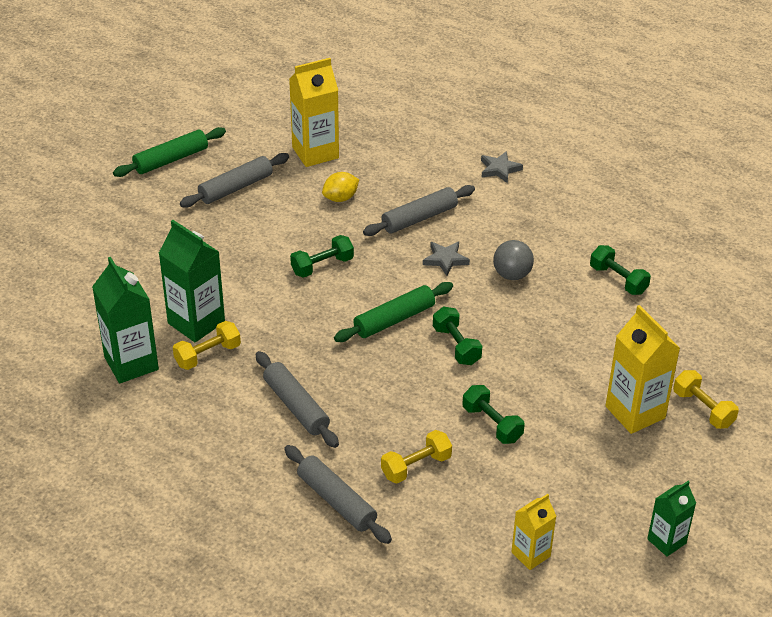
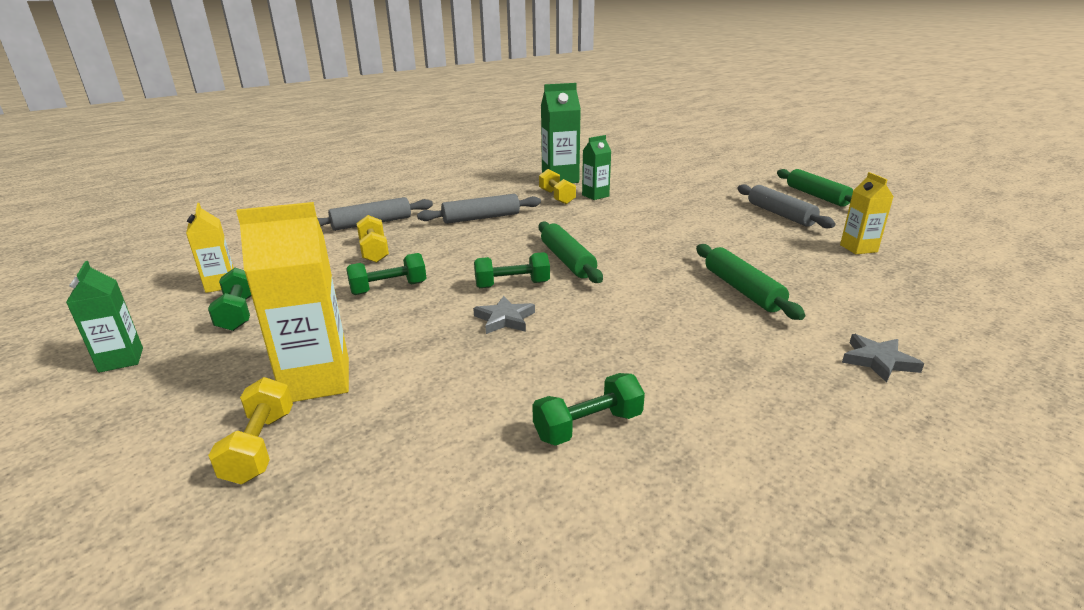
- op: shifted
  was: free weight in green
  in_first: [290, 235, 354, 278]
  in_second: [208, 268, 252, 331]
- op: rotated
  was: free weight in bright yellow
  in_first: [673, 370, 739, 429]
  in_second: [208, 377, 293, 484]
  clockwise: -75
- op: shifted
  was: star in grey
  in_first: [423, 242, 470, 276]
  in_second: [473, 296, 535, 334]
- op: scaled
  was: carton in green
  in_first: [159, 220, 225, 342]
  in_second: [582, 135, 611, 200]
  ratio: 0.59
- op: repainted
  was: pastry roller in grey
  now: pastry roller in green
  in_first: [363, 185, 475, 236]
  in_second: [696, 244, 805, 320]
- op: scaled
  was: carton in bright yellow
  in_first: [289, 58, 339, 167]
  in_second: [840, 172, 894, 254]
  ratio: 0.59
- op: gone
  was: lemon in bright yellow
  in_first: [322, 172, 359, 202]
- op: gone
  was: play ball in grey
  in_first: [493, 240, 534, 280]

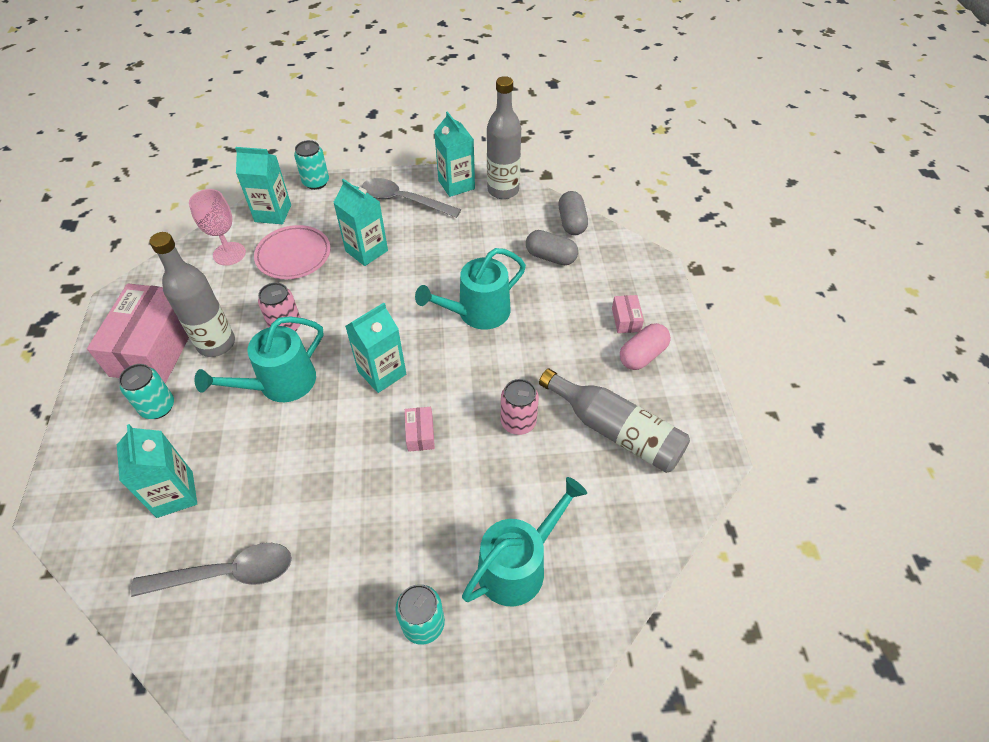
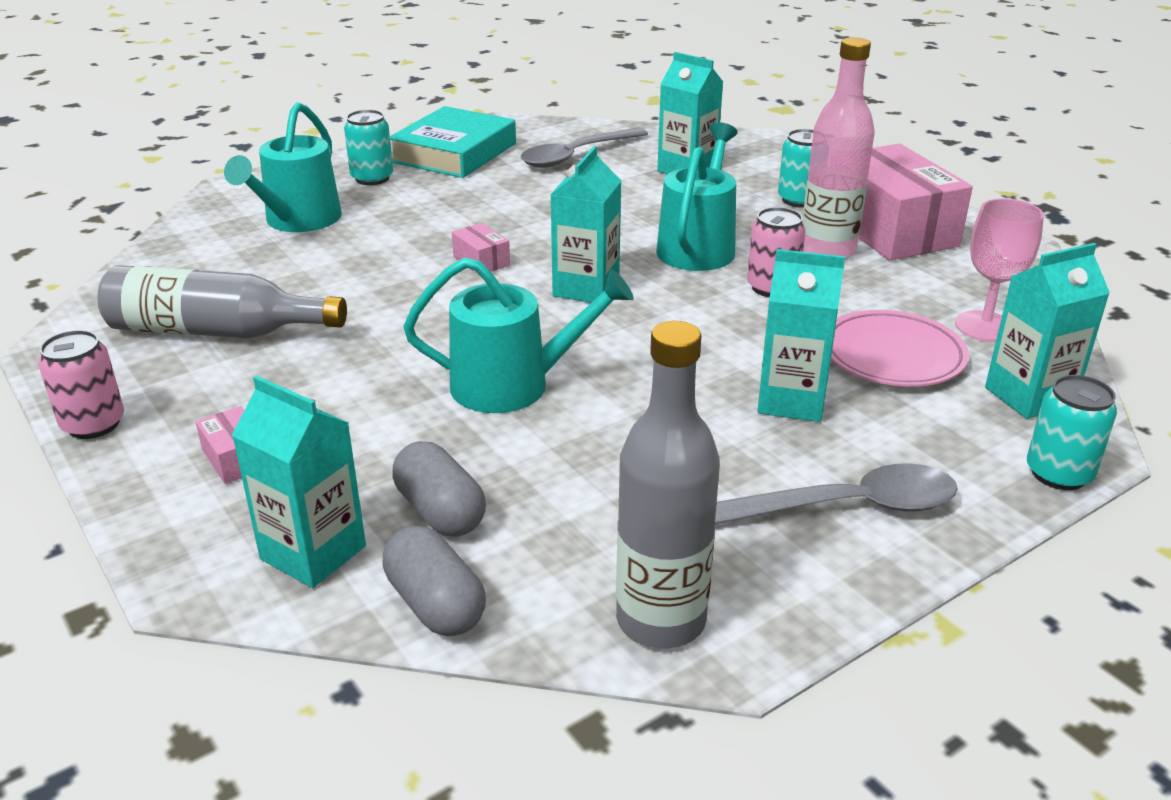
- op: shifted
  was: can in pink
  in_first: [501, 379, 539, 435]
  in_second: [38, 330, 124, 439]
- op: shifted
  was: carton in teal
  in_first: [434, 111, 475, 197]
  in_second: [232, 376, 366, 588]
- op: new
  now: hardcover in teal
  in_second: [390, 106, 516, 178]
- op: rotated
  was: pill in grey
  in_first: [526, 230, 578, 265]
  in_second: [392, 441, 486, 537]
  clockwise: 60
- op: rotated
  was: sprinkling can in teal
  in_first: [415, 248, 526, 329]
  in_second: [403, 257, 634, 413]
  clockwise: 60
- op: repainted
  was: flask in grey
  now: flask in pink
  in_first: [149, 232, 235, 357]
  in_second: [802, 37, 875, 259]
- op: gone
  was: pill in pink
  in_first: [620, 323, 671, 370]

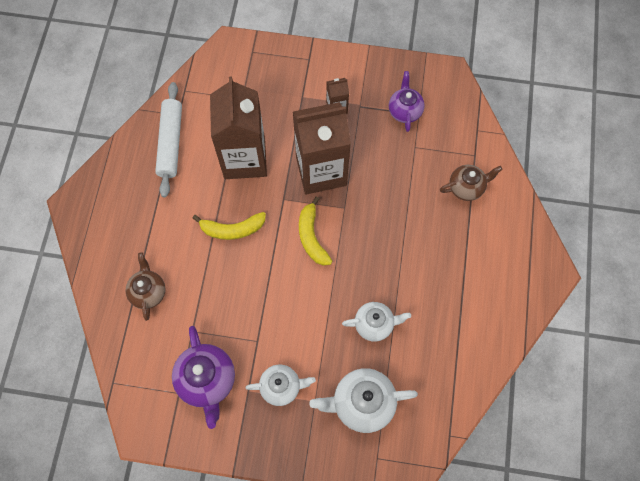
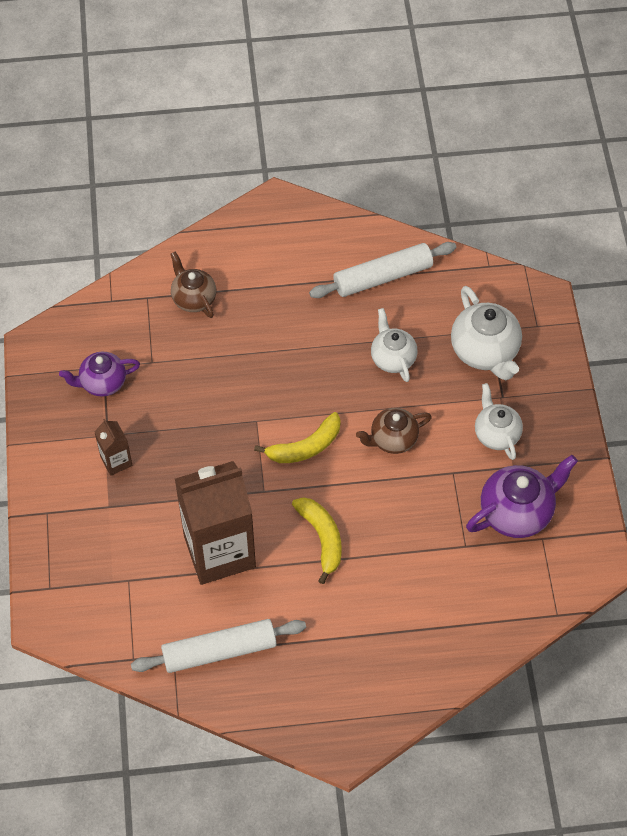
- op: new
  now: pastry roller in pure white
  in_second: [309, 242, 456, 298]
- op: shifted
  was: tea pot in brown
  in_first: [125, 252, 166, 321]
  in_second: [356, 408, 432, 454]
- op: gone
  was: carton in brown
  in_first: [293, 102, 351, 194]

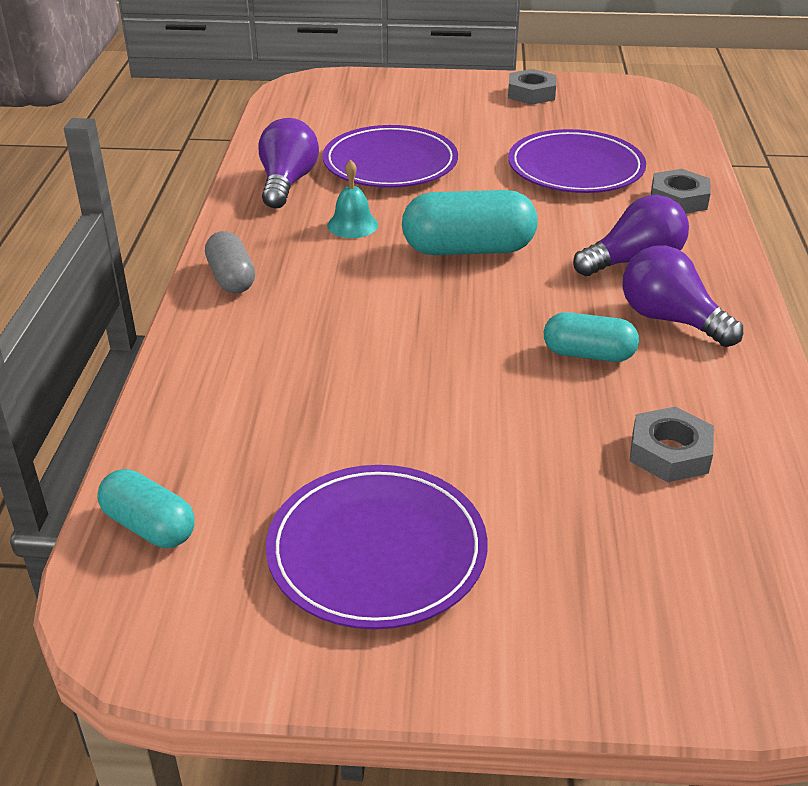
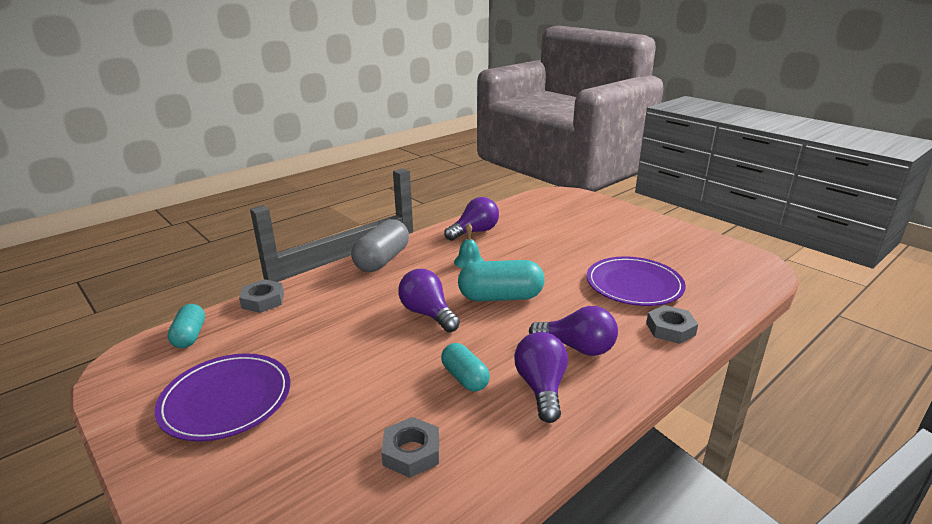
- op: shifted
  was: hex nut in grey
  in_first: [508, 69, 556, 105]
  in_second: [239, 279, 284, 313]
- op: scaled
  was: pill in grey
  in_first: [205, 231, 255, 293]
  in_second: [351, 219, 409, 272]
  ratio: 1.64
- op: new
  now: lightbulb in purple
  in_second: [398, 269, 460, 332]
- op: rotated
  was: pill in teal
  in_first: [402, 190, 538, 255]
  in_second: [458, 260, 545, 301]
  clockwise: -45
- op: gone
  was: flat dish in purple
  in_first: [322, 125, 458, 188]

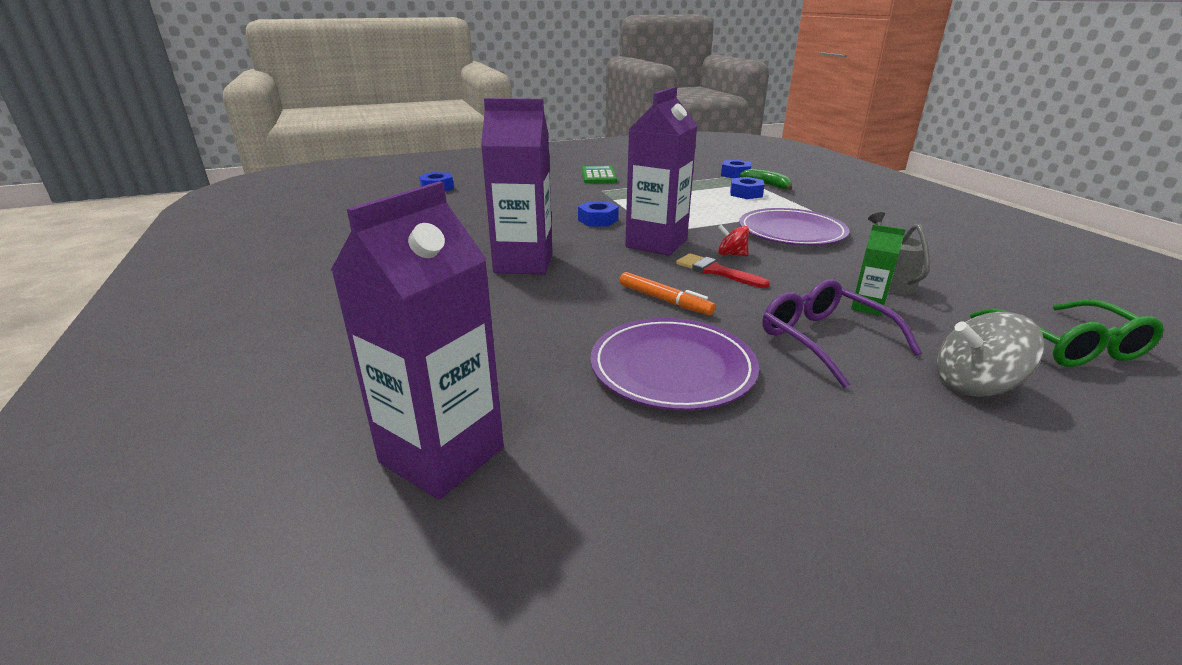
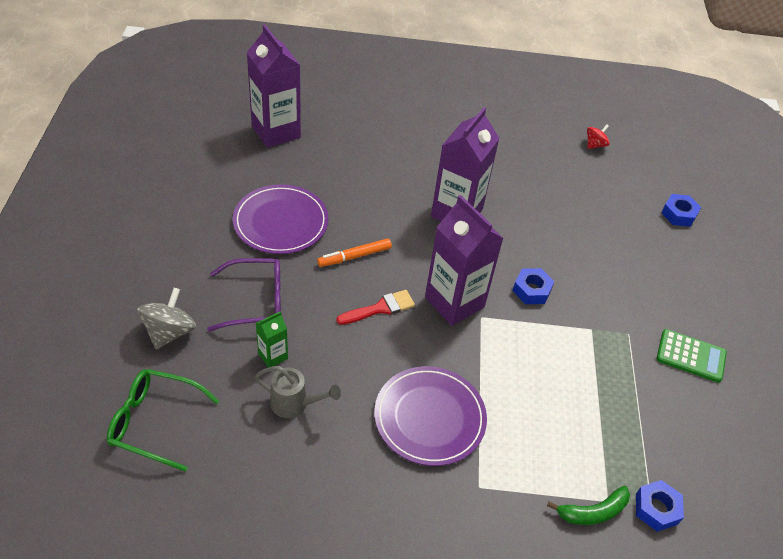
- op: shifted
  was: whirligig in red
  in_first: [718, 225, 749, 256]
  in_second: [587, 125, 610, 149]
- op: gone
  was: hex nut in blue
  in_first: [730, 177, 764, 199]

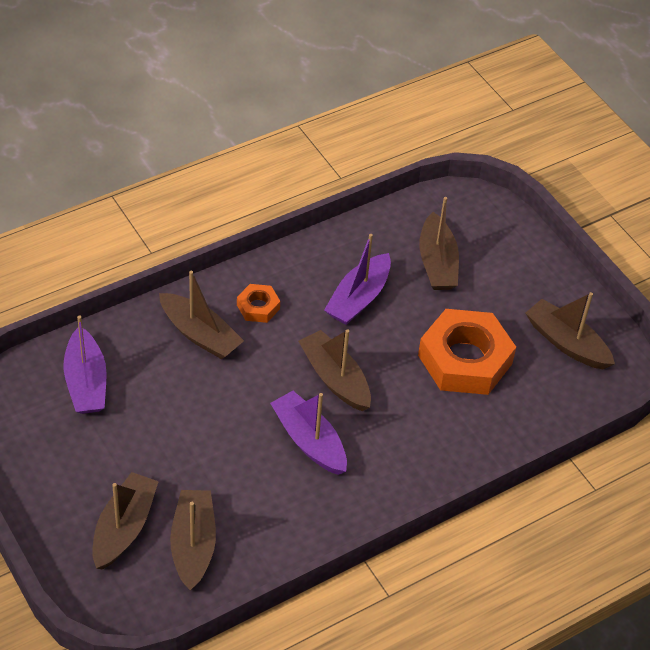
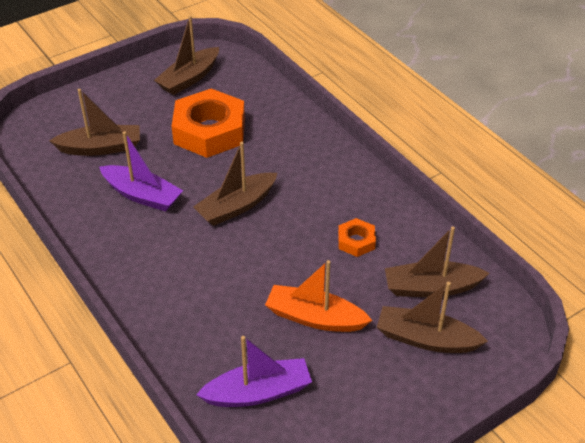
- op: new
  now: boat in bright orange
  in_second: [265, 260, 373, 332]
- op: shifted
  was: hex nut in bright orange
  in_first: [237, 284, 280, 323]
  in_second: [338, 218, 376, 257]
- op: gone
  was: boat in brown
  in_first: [159, 271, 244, 359]
- op: gone
  was: boat in purple
  in_first: [270, 391, 347, 475]

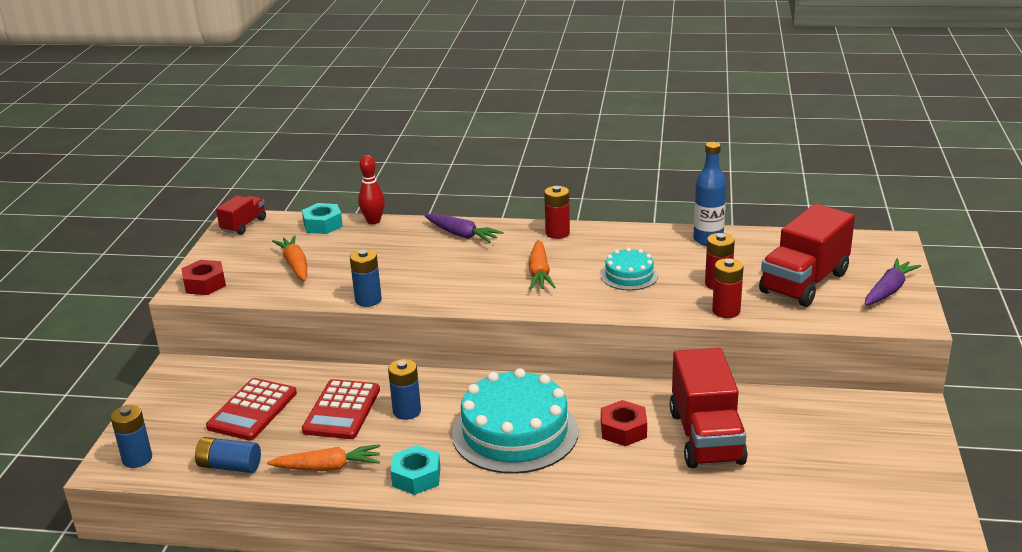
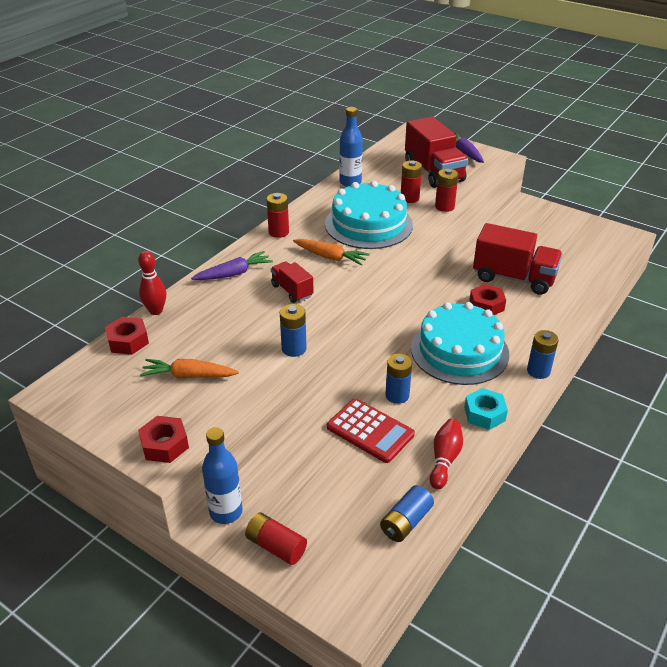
- op: repainted
  was: hex nut in teal
  now: hex nut in red
  in_first: [302, 203, 343, 234]
  in_second: [105, 317, 149, 355]
- op: new
  now: flask in blue
  in_second: [202, 427, 242, 524]
- op: new
  now: battery in red
  in_second: [245, 512, 307, 565]
- op: shifted
  was: lorry in red
  in_first: [216, 195, 266, 235]
  in_second: [271, 261, 314, 303]
- op: scaled
  was: gateau in teal
  in_first: [601, 247, 658, 290]
  in_second: [325, 181, 413, 249]
  ratio: 1.99
- op: swapped
  was: toy carrot in bright orange
  now: tenpin in red
  in_first: [267, 444, 380, 471]
  in_second: [430, 419, 463, 489]
- op: shifted
  was: battery in blue
  in_first: [111, 405, 152, 468]
  in_second: [527, 330, 558, 379]
- op: gone
  was: pocket calculator in red
  in_first: [206, 378, 297, 440]

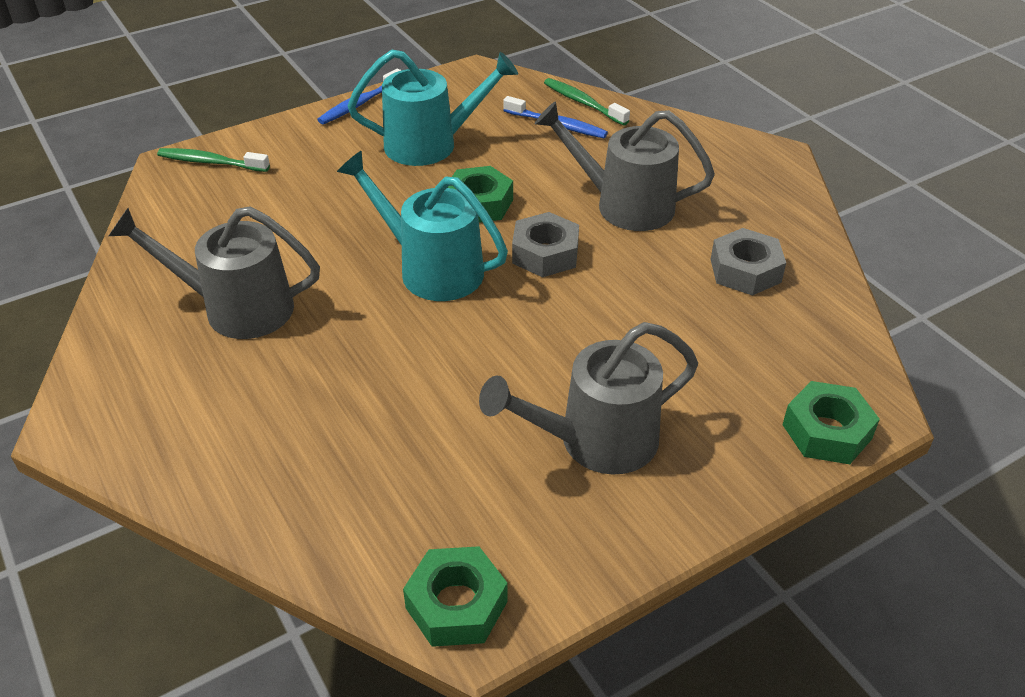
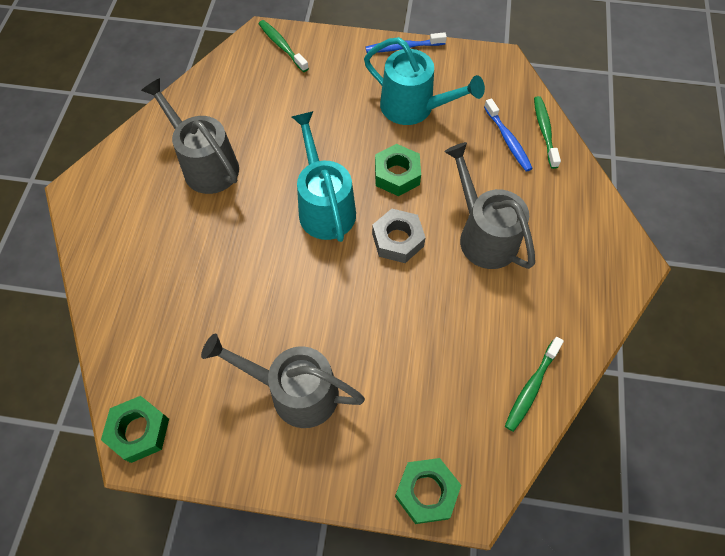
- op: new
  now: tooth brush in green
  in_second: [505, 337, 564, 432]
- op: gone
  was: hex nut in grey
  in_first: [711, 228, 786, 296]

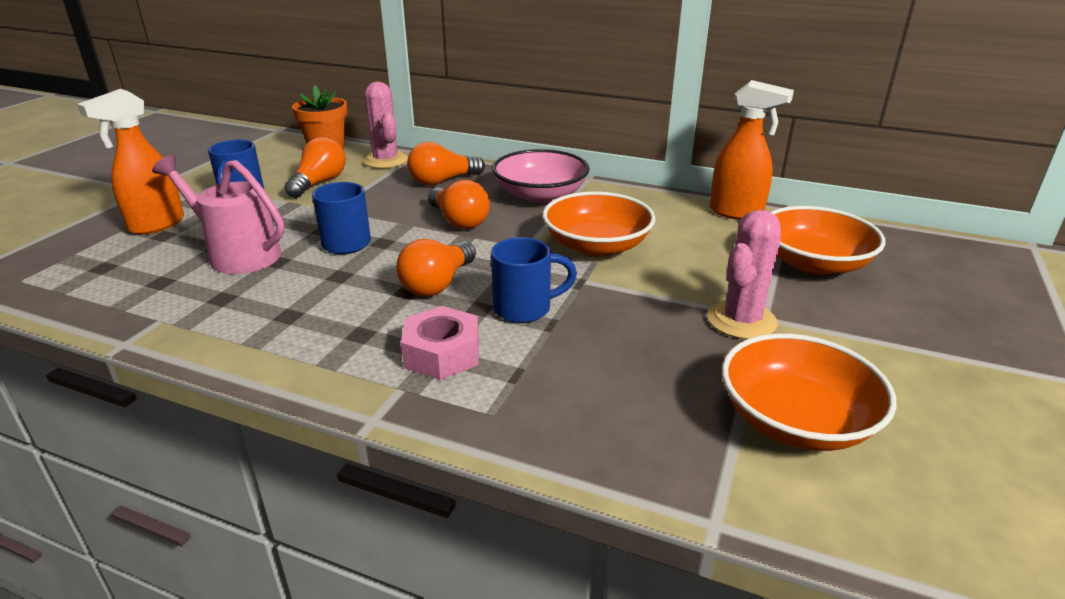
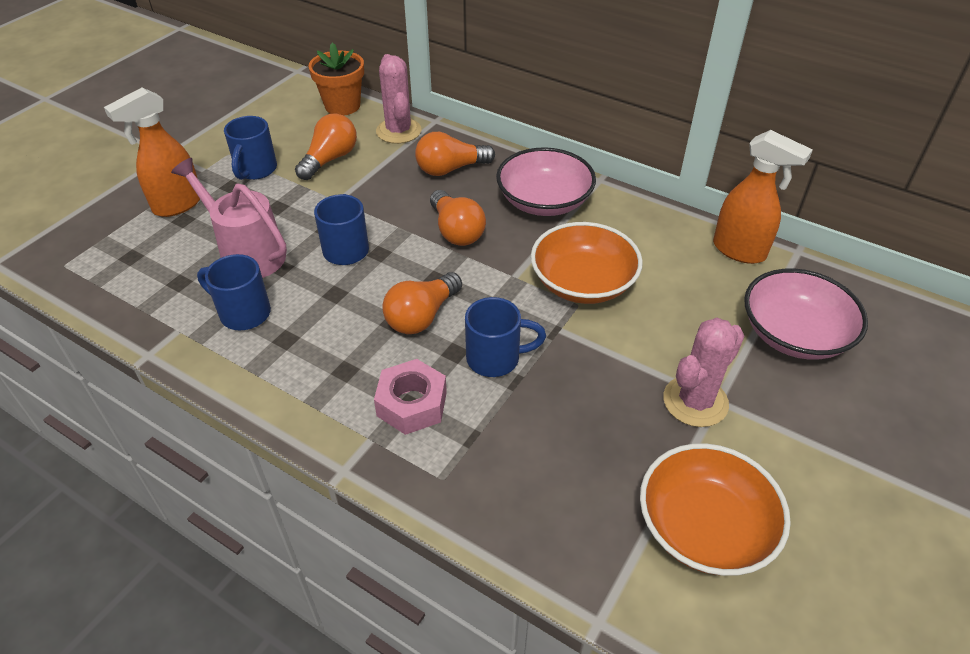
- op: new
  now: mug in blue
  in_second: [197, 254, 271, 330]
- op: repainted
  was: deep dish in bright orange
  now: deep dish in pink
  in_first: [771, 206, 885, 275]
  in_second: [744, 269, 868, 360]

